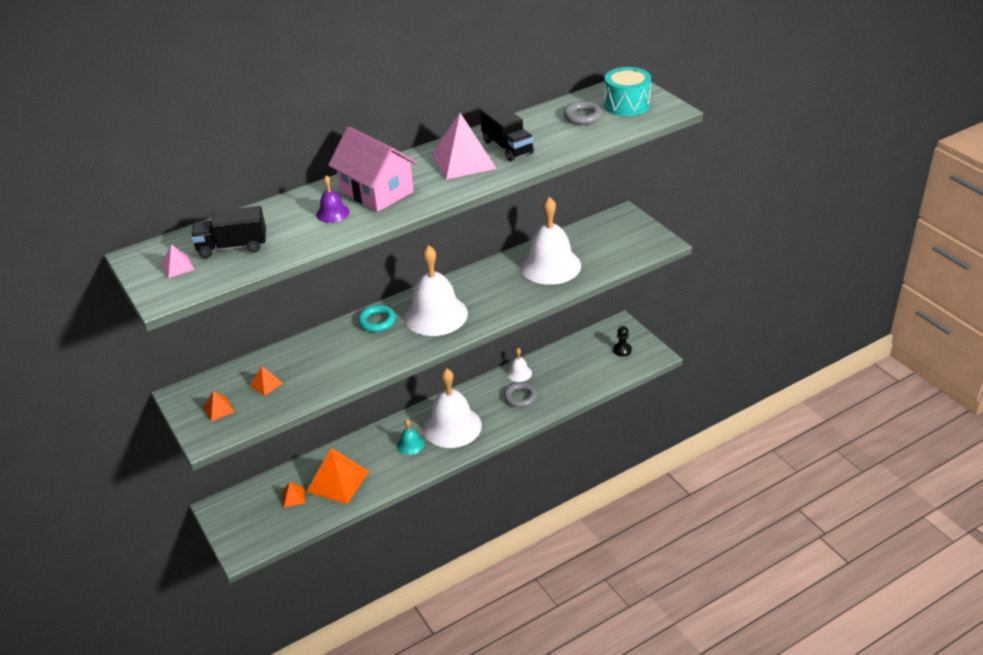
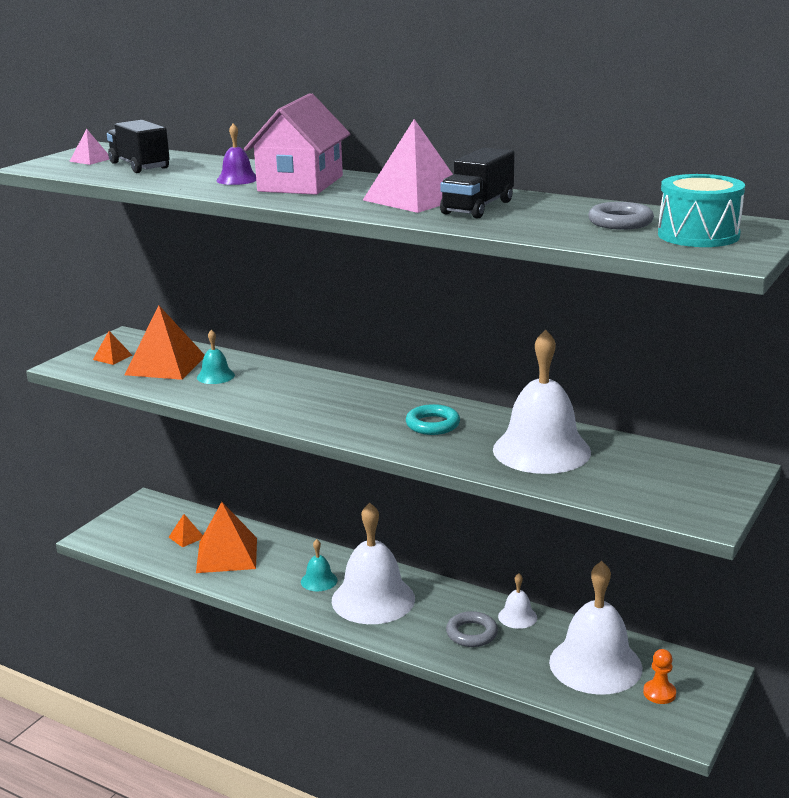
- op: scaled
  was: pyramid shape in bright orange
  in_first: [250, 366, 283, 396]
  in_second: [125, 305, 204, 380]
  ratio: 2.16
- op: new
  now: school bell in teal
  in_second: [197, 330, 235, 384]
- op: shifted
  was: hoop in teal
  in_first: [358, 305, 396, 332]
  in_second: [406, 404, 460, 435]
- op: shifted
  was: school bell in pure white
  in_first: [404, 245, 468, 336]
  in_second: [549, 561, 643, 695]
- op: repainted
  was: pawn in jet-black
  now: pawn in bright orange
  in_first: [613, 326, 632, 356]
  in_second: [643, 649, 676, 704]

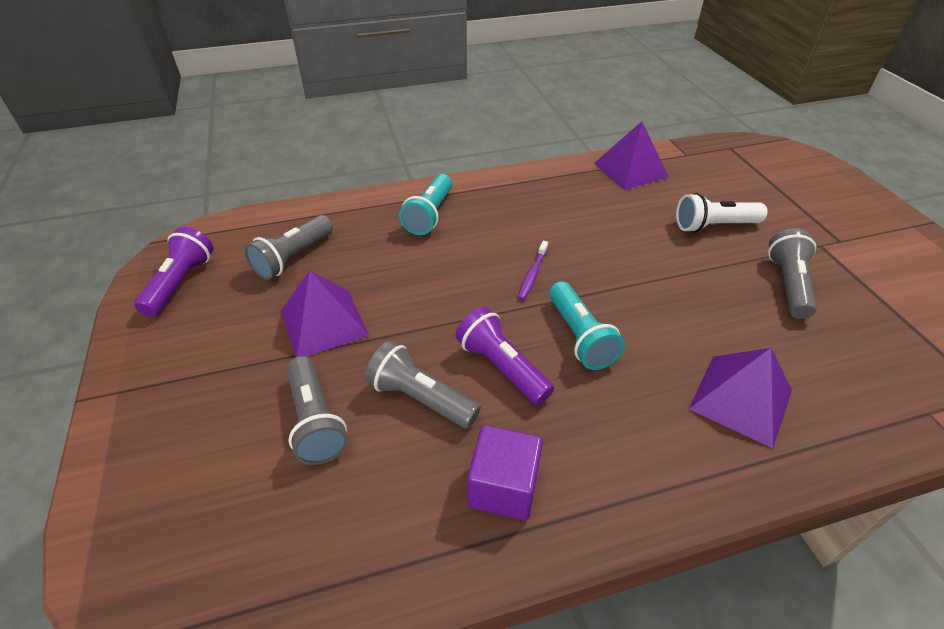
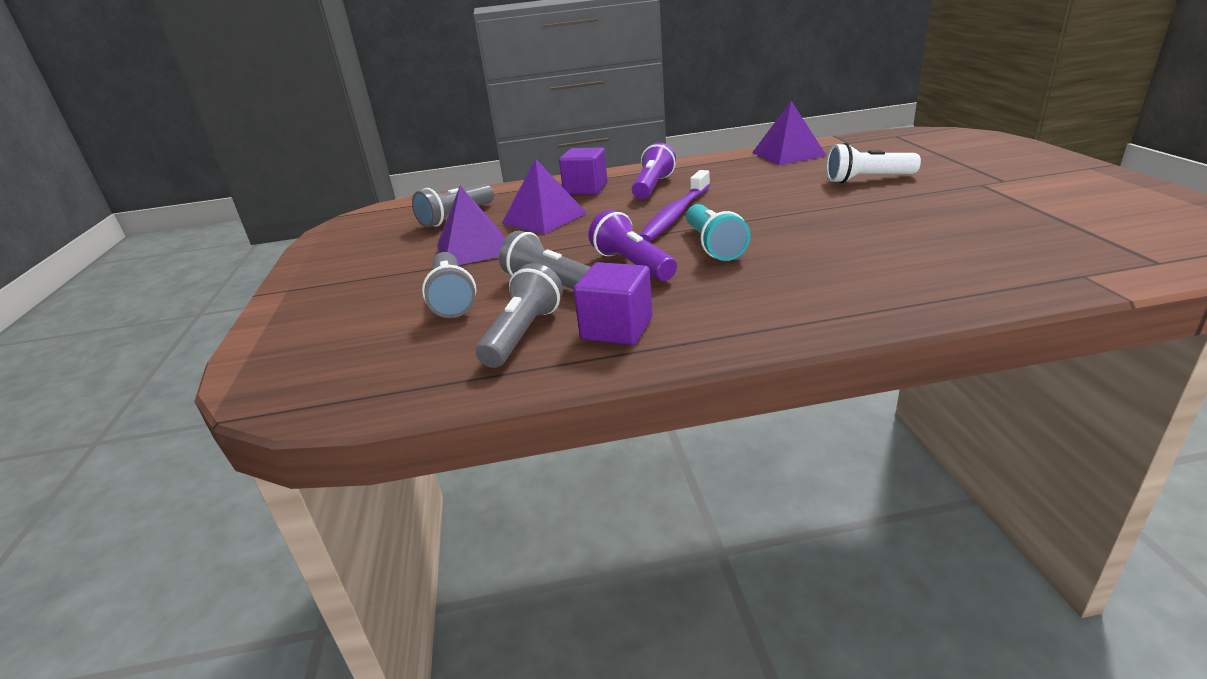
- op: shifted
  was: torch in grey
  in_first: [768, 228, 817, 319]
  in_second: [476, 263, 563, 368]
- op: shifted
  was: pyramid shape in purple
  in_first: [689, 348, 792, 448]
  in_second: [502, 158, 587, 234]
- op: swapped
  was: torch in teal
  now: block in purple
  in_first: [399, 174, 452, 235]
  in_second: [559, 147, 608, 195]
- op: shifted
  was: torch in purple
  in_first: [135, 227, 213, 317]
  in_second: [632, 142, 676, 199]
- op: scaled
  was: tooth brush in purple
  in_first: [518, 241, 548, 300]
  in_second: [639, 170, 710, 242]
  ratio: 1.97

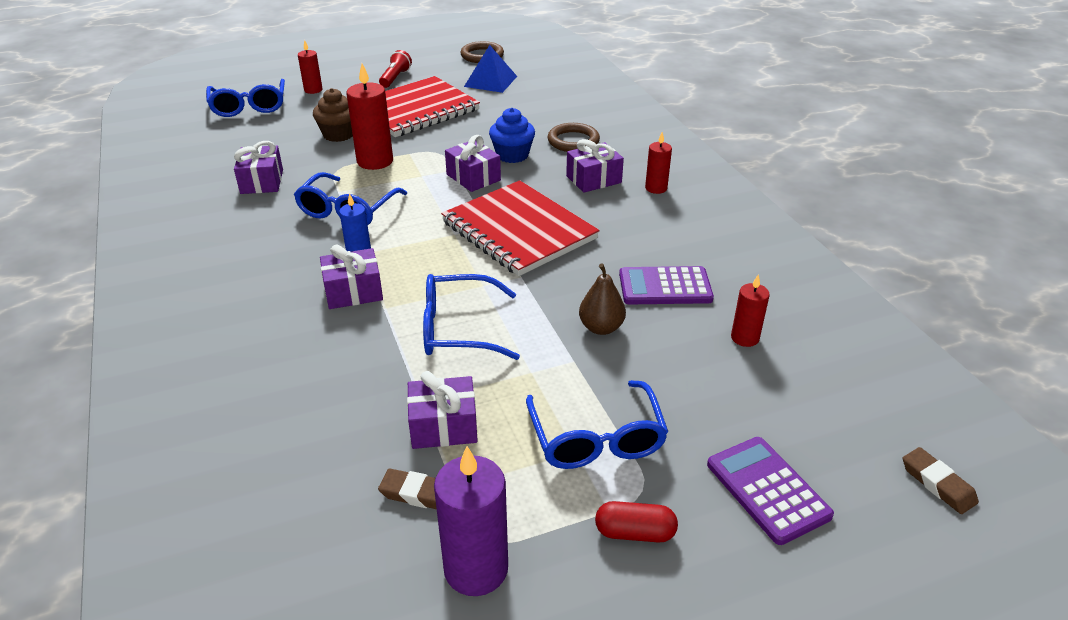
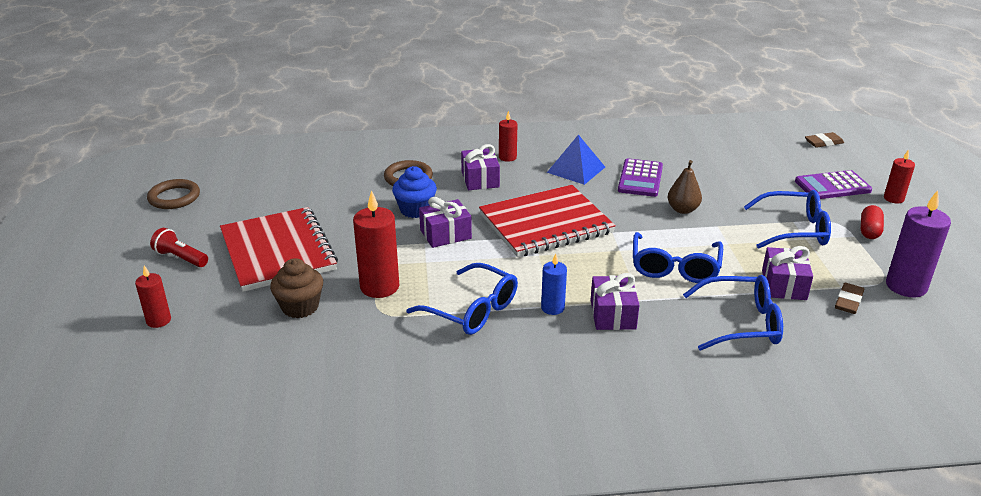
- op: shifted
  was: pyramid shape in blue
  in_first: [464, 45, 517, 93]
  in_second: [547, 134, 605, 185]
- op: shifted
  was: eyeglasses in blue
  in_first: [206, 79, 285, 117]
  in_second: [683, 275, 783, 351]
- op: shifted
  was: pillar candle in red
  in_first: [731, 274, 769, 347]
  in_second: [884, 149, 915, 204]
- op: gone
  was: wrapped gift in purple
  in_first: [234, 141, 283, 194]

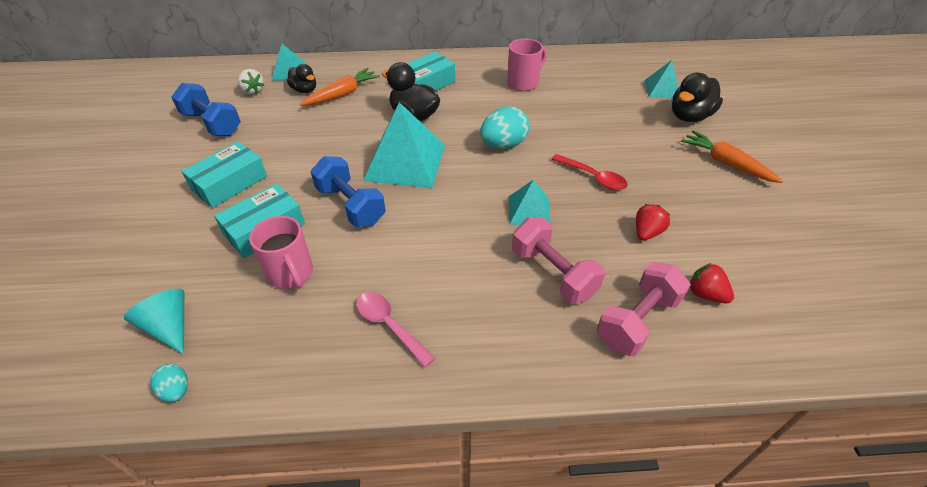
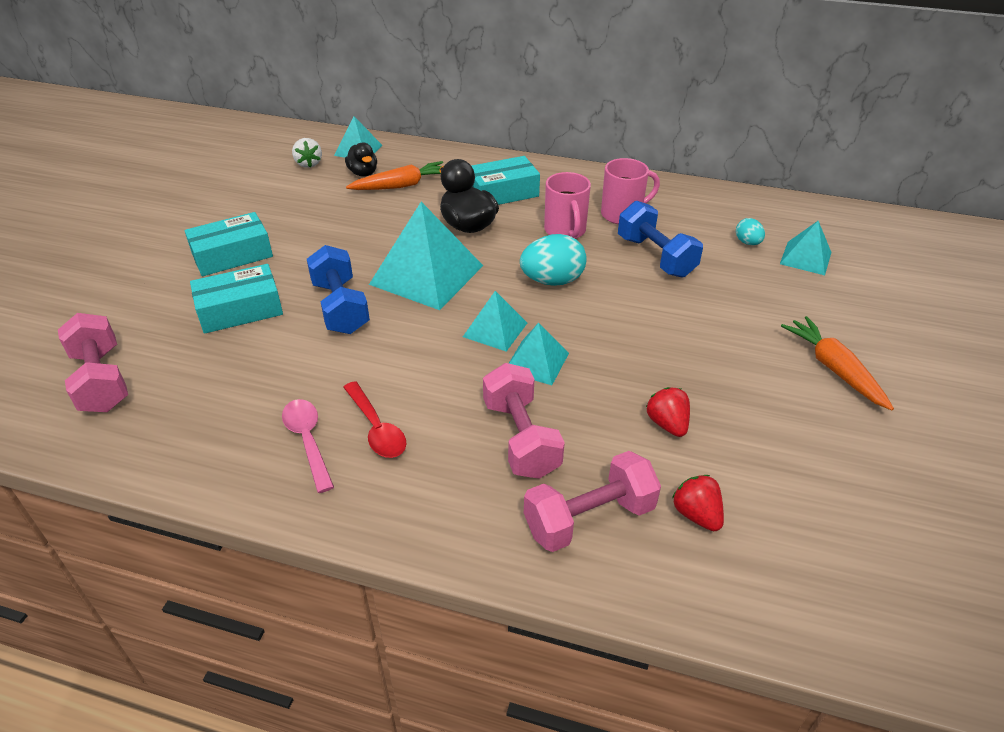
- op: swapped
  was: cone in teal
  now: free weight in pink
  in_first: [124, 289, 184, 355]
  in_second: [58, 313, 128, 412]
- op: shifted
  was: teaspoon in red
  in_first: [552, 154, 628, 190]
  in_second: [343, 381, 406, 458]
- op: new
  now: pyramid shape in teal
  in_second: [463, 291, 527, 352]
- op: shifted
  was: mug in pink
  in_first: [249, 216, 313, 289]
  in_second: [544, 172, 591, 239]
- op: shifted
  was: free weight in blue
  in_first: [171, 83, 241, 136]
  in_second: [618, 201, 703, 278]
- op: rotated
  was: toy strawberry in red
  in_first: [636, 204, 670, 241]
  in_second: [646, 387, 690, 437]
  clockwise: -75
- op: shifted
  was: egg in teal
  in_first: [150, 364, 188, 402]
  in_second: [736, 218, 765, 245]
- op: gone
  was: toy duck in jet-black
  in_first: [672, 73, 723, 122]

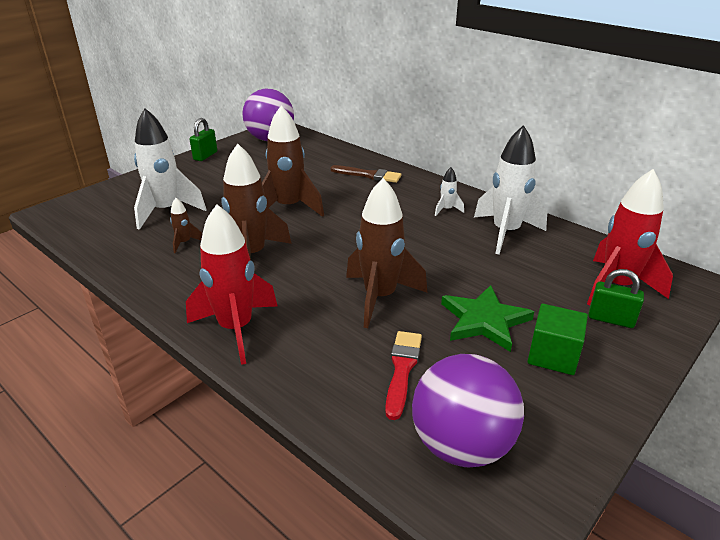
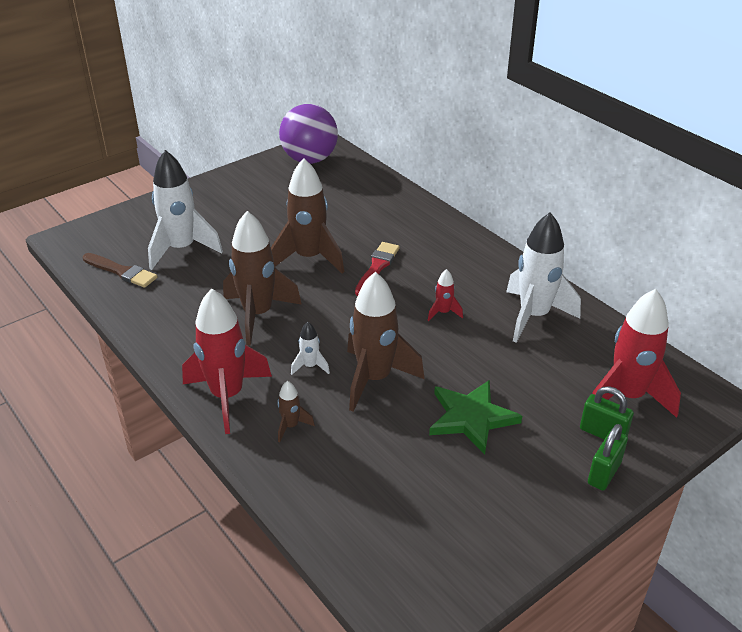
- op: shifted
  was: brush in brown
  in_first: [331, 165, 401, 183]
  in_second: [83, 253, 157, 288]
- op: shifted
  was: rocket in brown
  in_first: [170, 198, 202, 253]
  in_second: [277, 381, 315, 442]
- op: shifted
  was: rocket in pure white
  in_first: [435, 167, 464, 216]
  in_second: [291, 322, 330, 375]
- op: shifted
  was: brush in red
  in_first: [385, 331, 422, 420]
  in_second: [355, 242, 400, 296]
- op: new
  now: rocket in red
  in_second: [428, 269, 463, 321]
- op: shifted
  was: padlock in green
  in_first: [190, 118, 217, 161]
  in_second: [588, 424, 628, 491]
- op: gone
  was: play ball in purple
  in_first: [412, 354, 524, 467]
- op: gone
  was: block in green
  in_first: [527, 304, 588, 375]

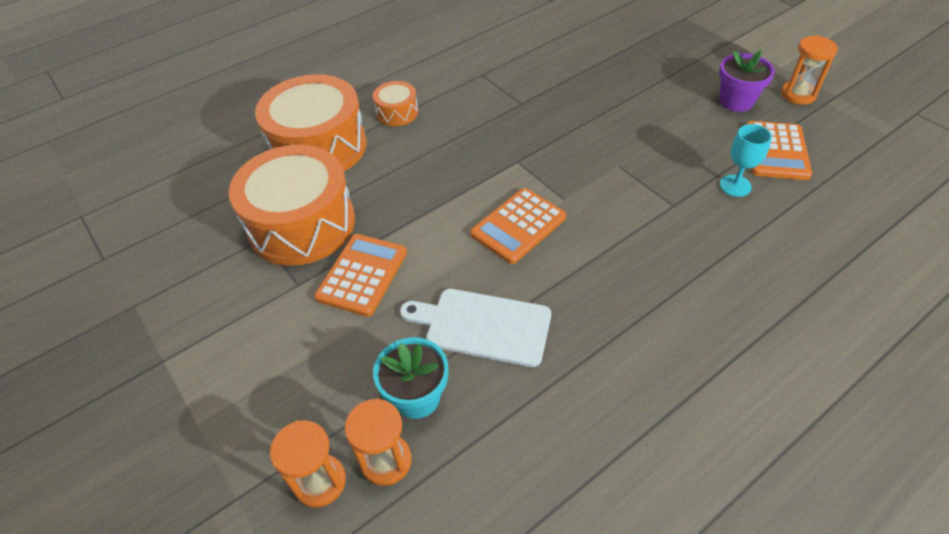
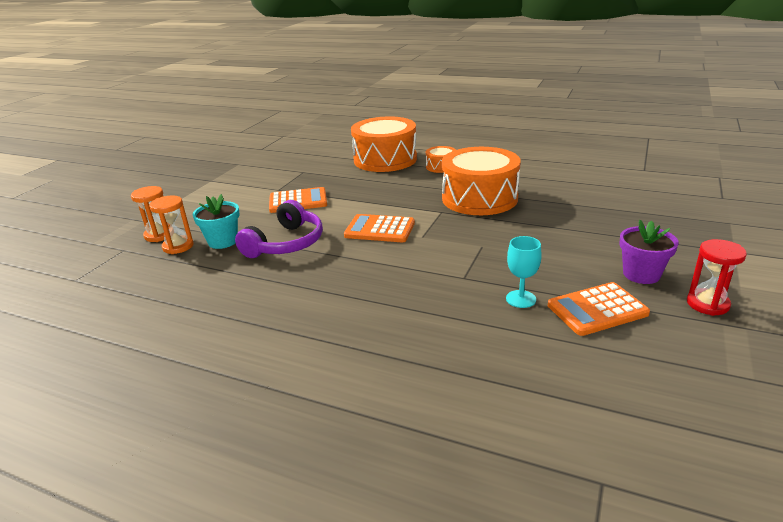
- op: swapped
  was: bread board in pure white
  now: over-ear headphones in purple
  in_first: [400, 289, 551, 367]
  in_second: [235, 200, 323, 258]
- op: shifted
  was: drum in bright orange
  in_first: [229, 144, 355, 266]
  in_second: [442, 147, 521, 215]
- op: repainted
  was: sand timer in bright orange
  now: sand timer in red
  in_first: [781, 35, 838, 105]
  in_second: [687, 239, 747, 316]

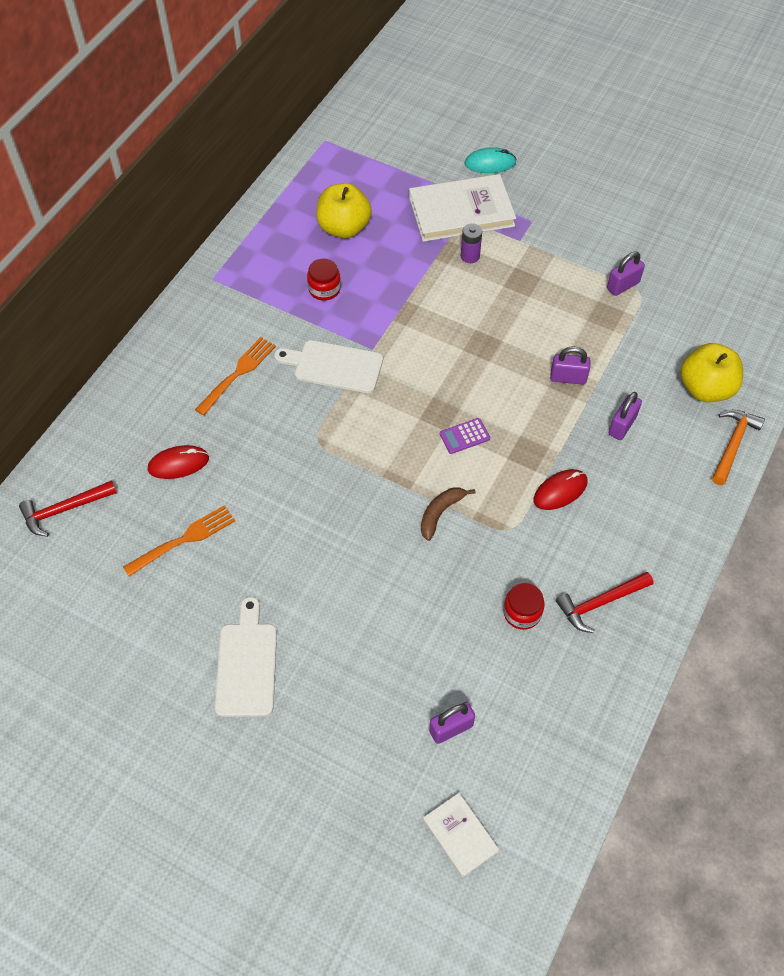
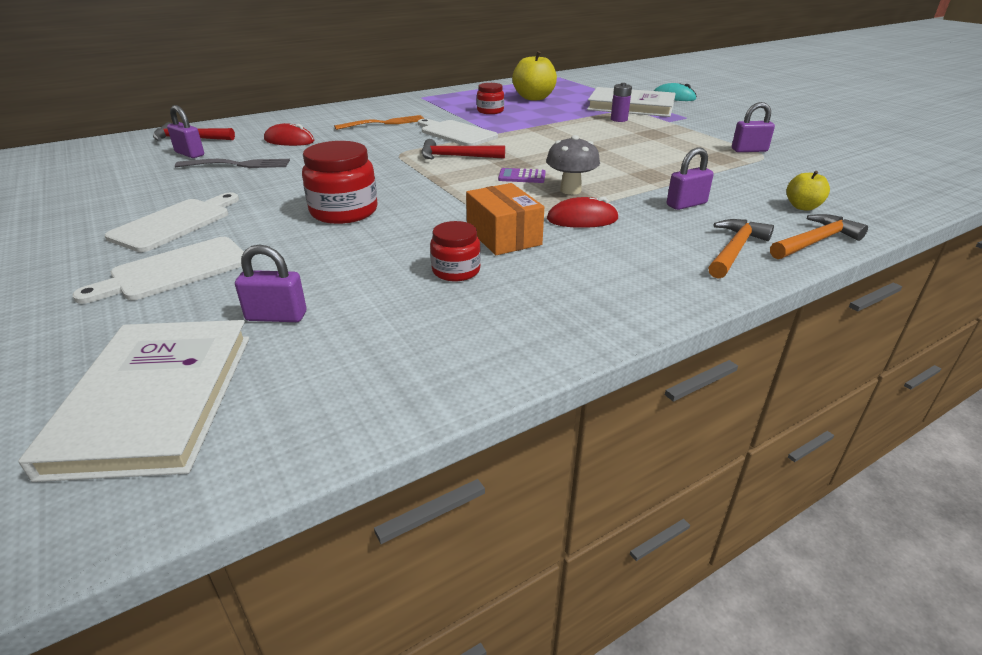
- op: scaled
  was: hardcover in pure white
  in_first: [423, 793, 499, 877]
  in_second: [18, 320, 249, 482]
  ratio: 1.93
- op: new
  now: bread board in pure white
  in_second: [73, 237, 244, 304]
- op: shifted
  was: padlock in purple
  in_first: [550, 347, 591, 385]
  in_second: [167, 105, 204, 158]
- op: repainted
  was: dinner fork in bright orange
  now: dinner fork in grey
  in_first: [123, 505, 235, 577]
  in_second: [175, 159, 290, 168]
- op: new
  now: jar in red
  in_second: [302, 141, 378, 224]
- op: shifted
  was: claw hammer in red
  in_first: [556, 572, 653, 633]
  in_second: [421, 139, 505, 159]
- op: new
  now: box in bright orange
  in_second: [466, 183, 544, 255]
- op: new
  now: mushroom in grey
  in_second: [546, 135, 600, 195]
- op: new
  now: claw hammer in bright orange
  in_second: [708, 219, 774, 279]
- op: scaled
  was: toy apple in bright yellow
  in_first: [681, 343, 743, 402]
  in_second: [786, 171, 830, 211]
  ratio: 0.55
- op: gone
  was: banana fruit in brown
  in_first: [421, 487, 475, 541]

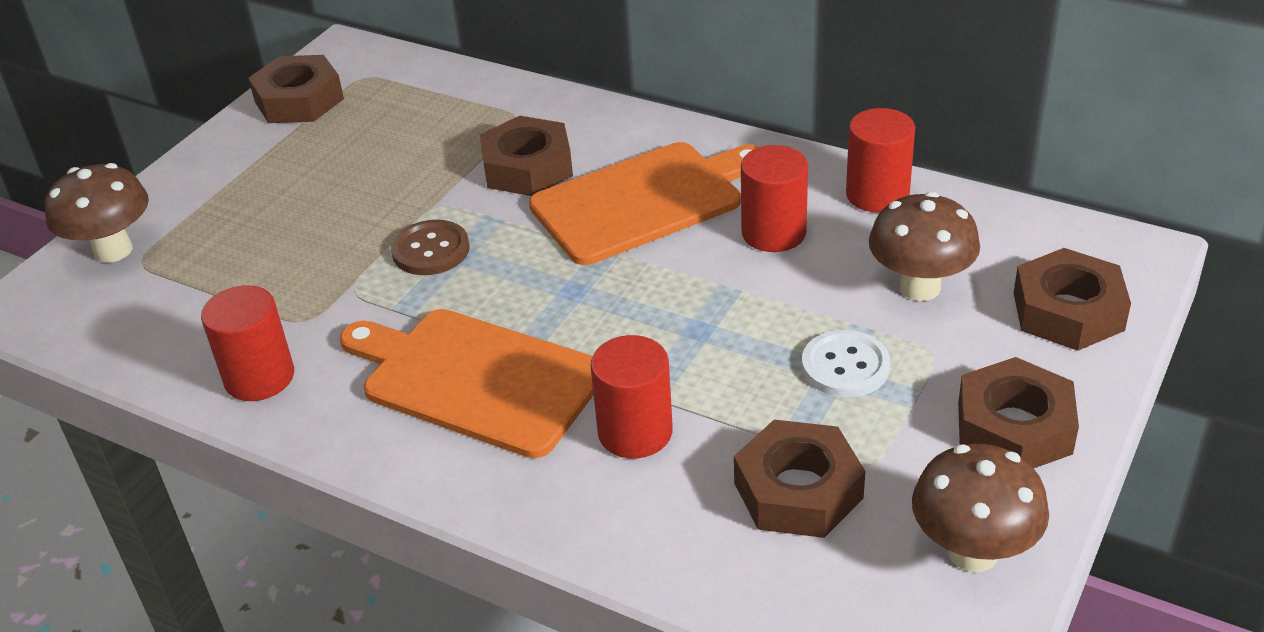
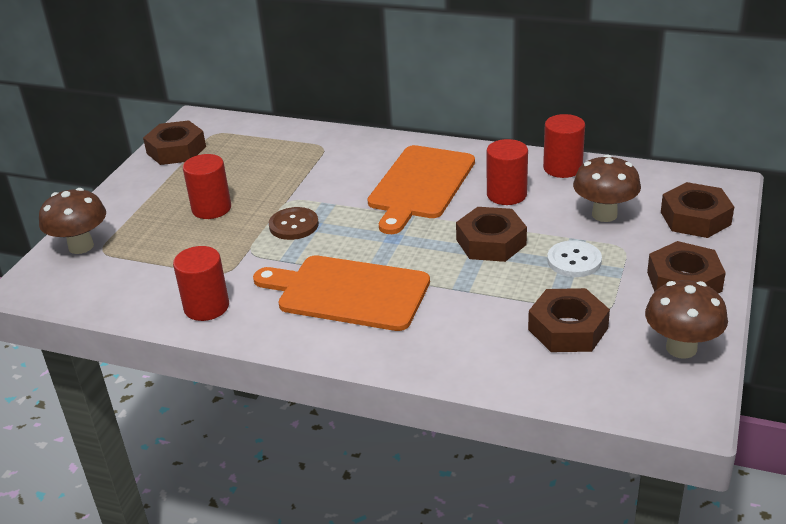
- op: shifted
  was: cylinder shape in red
  in_first: [590, 335, 673, 458]
  in_second: [183, 154, 231, 219]
- op: rotated
  was: bread board in bright orange
  in_first: [529, 142, 758, 265]
  in_second: [367, 145, 475, 234]
  clockwise: 150
- op: shifted
  was: hex nut in brown
  in_first: [480, 116, 573, 196]
  in_second: [456, 207, 527, 262]

